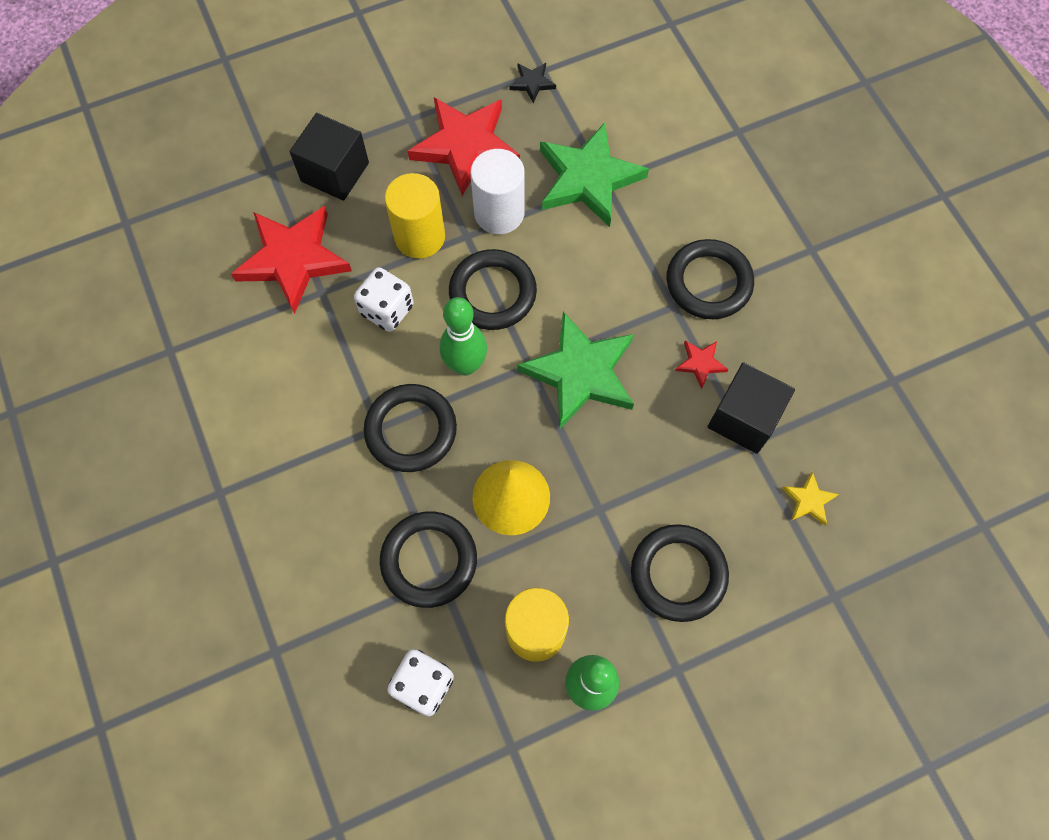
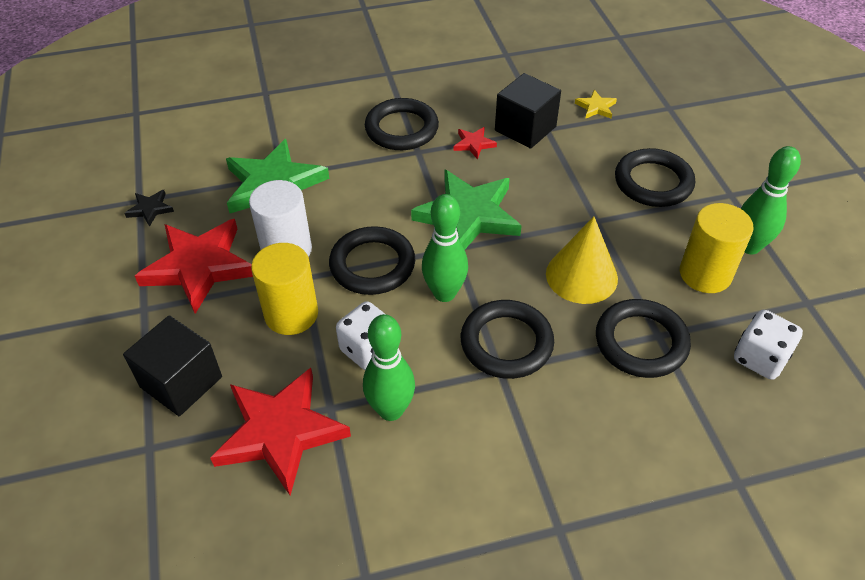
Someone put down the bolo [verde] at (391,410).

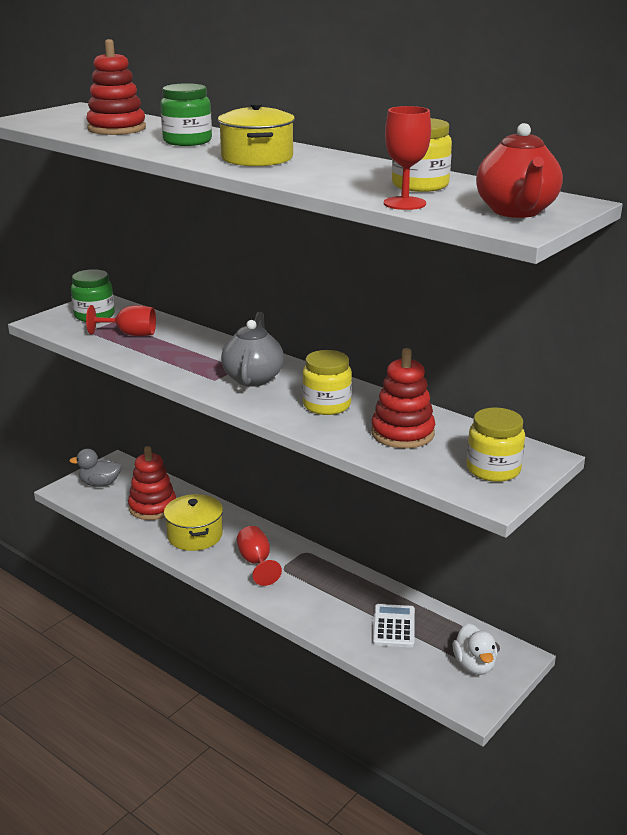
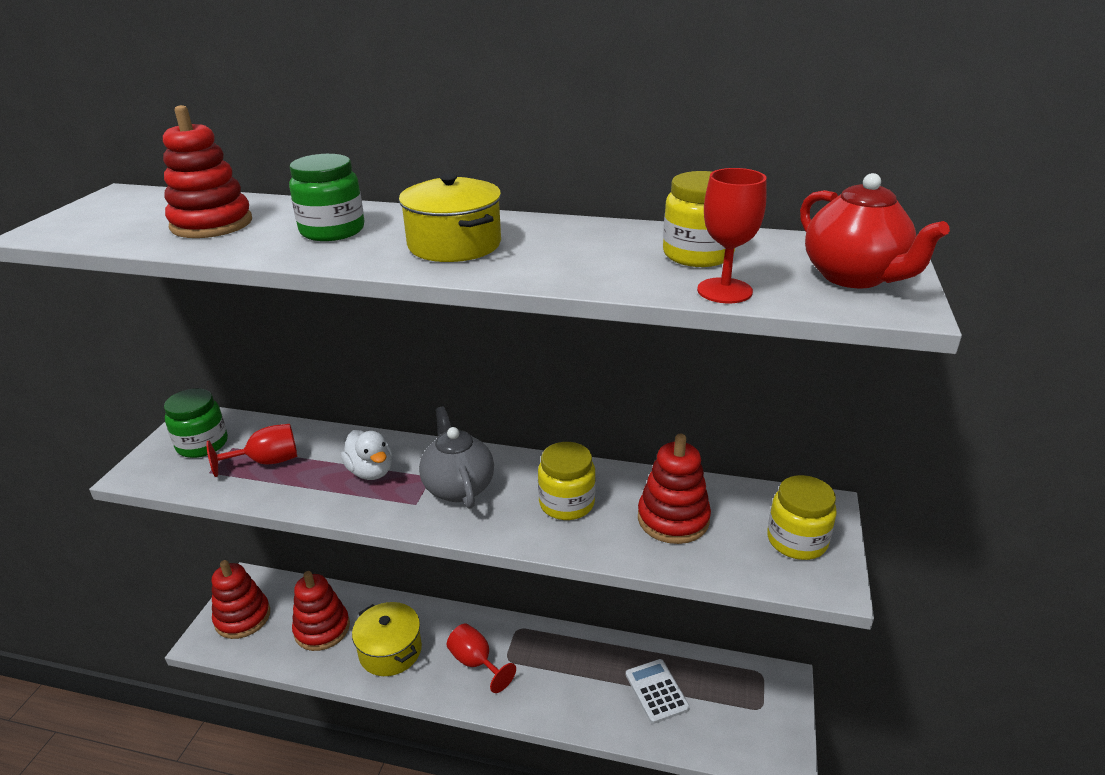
Someone swapped the pato [gris] at (100,484) for the juguete apilable [rojo] at (243,617).
Someone carried the pato [blanco] from (474,665) to (371,471).

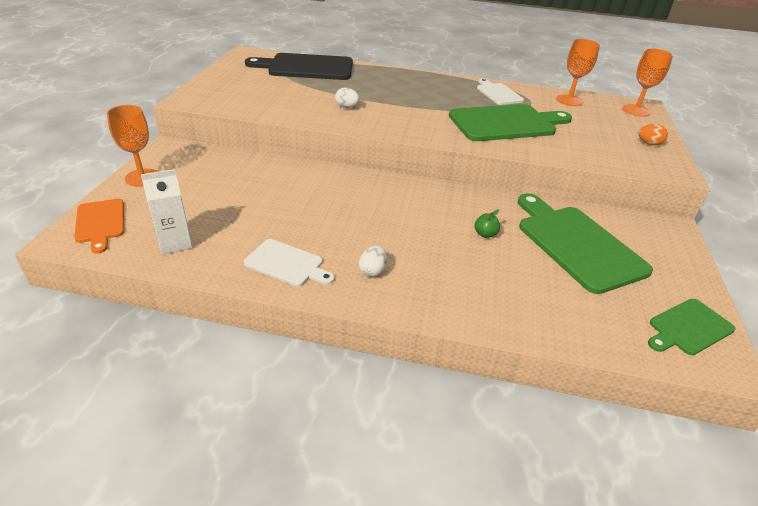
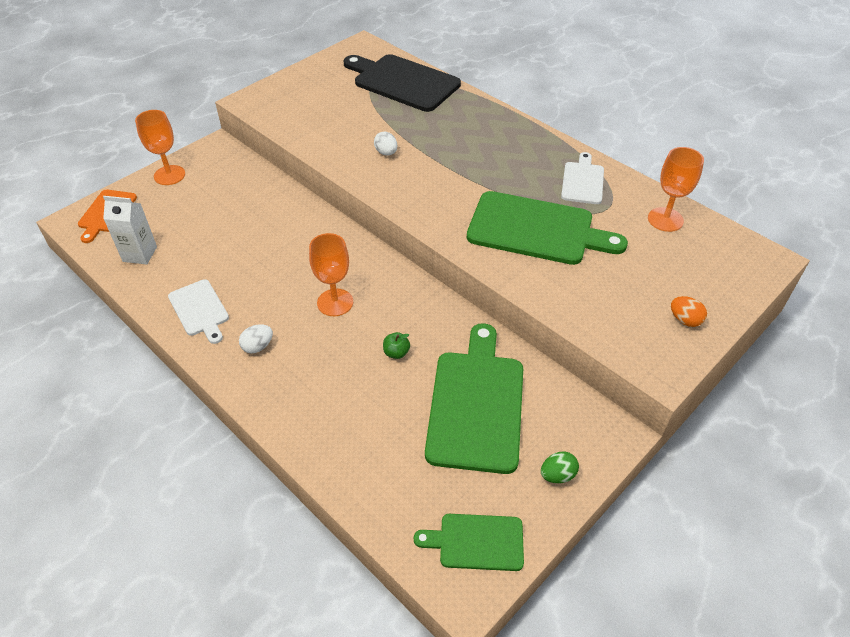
Someone carried the copa [naranja] from (636,110) to (335,302).
Someone put down the huevo [verde] at (557,475).

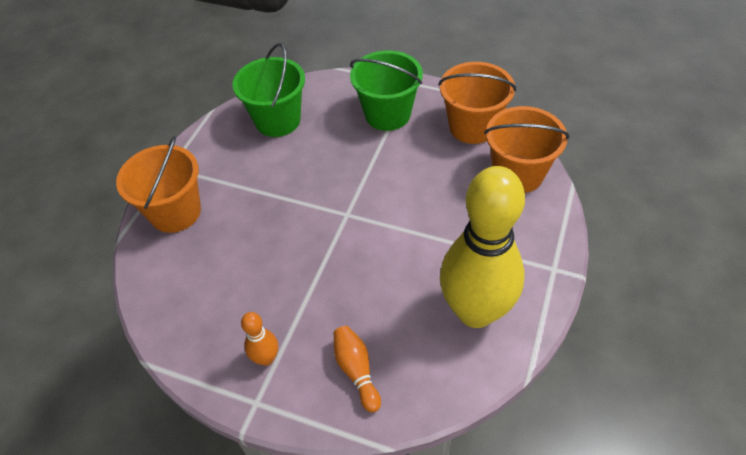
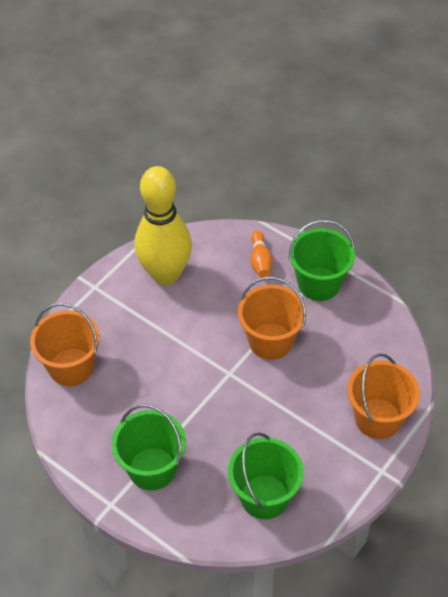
Someone carried the balde [naranja] from (472,127) to (270,341).
Someone swapped the bolo [naranja] at (266,358) for the balde [verde] at (319,284).

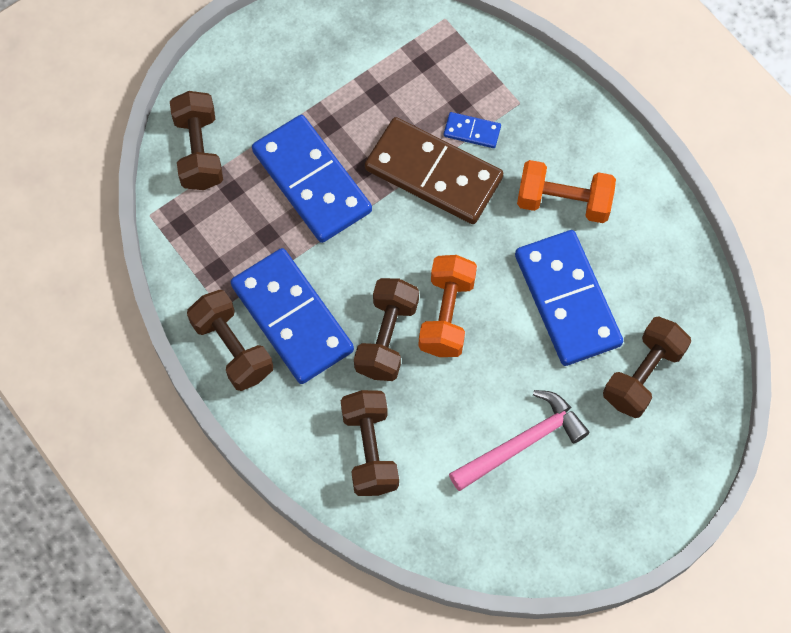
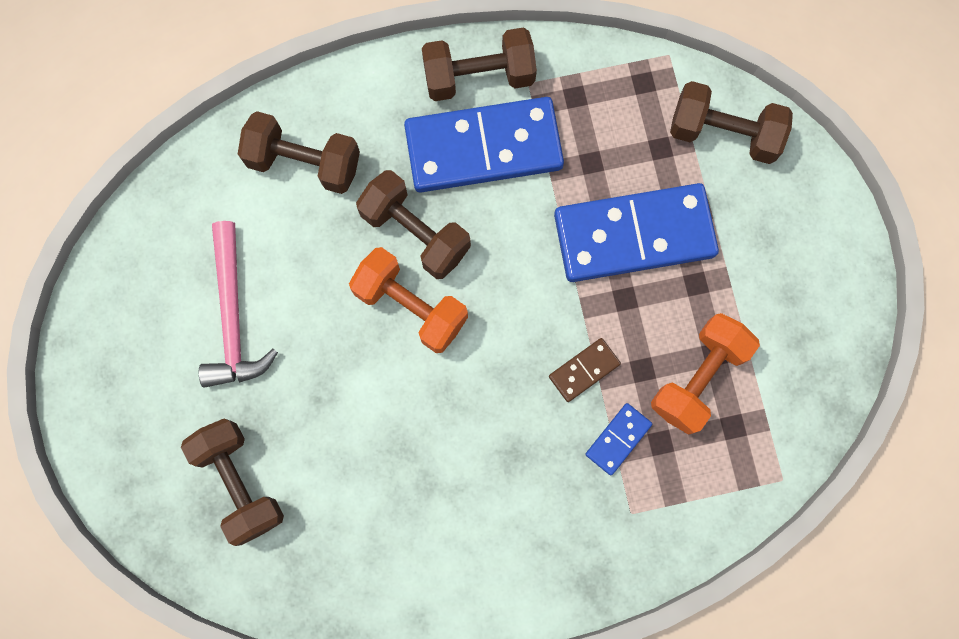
Someone scaled the ficha de dominó [marrón] at (433,174) by 0.43.
Someone carried the mancuerna [naranja] from (563,202) to (698,377).
Someone took away the ficha de dominó [azul] at (567,300).

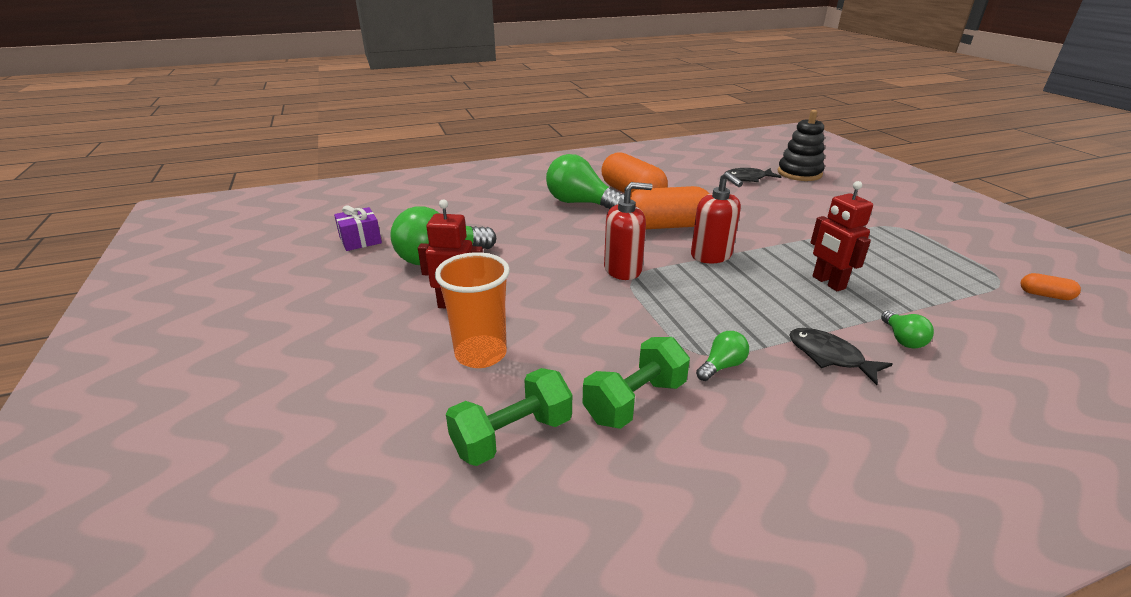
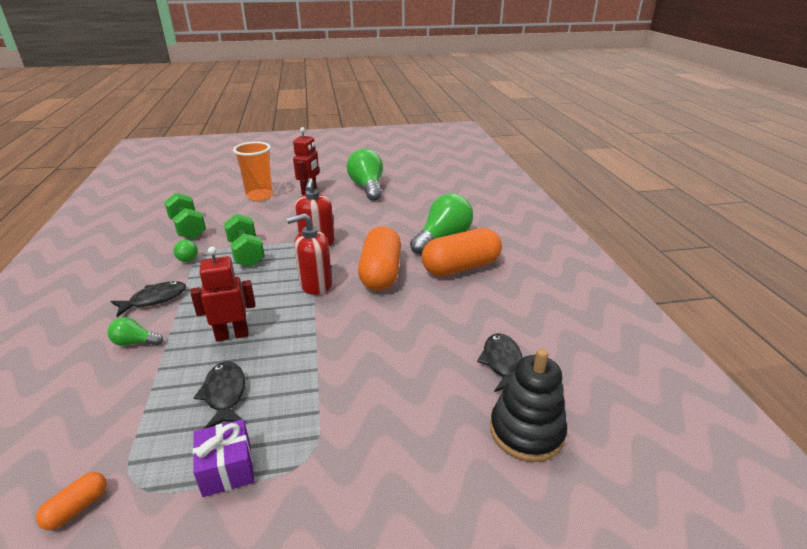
Someone carried the regalo [morado] from (360,240) to (227,469).
Someone carried the mancuerna [verde] from (512,436) to (246,253).
Someone put down the pez [negro] at (224,394).

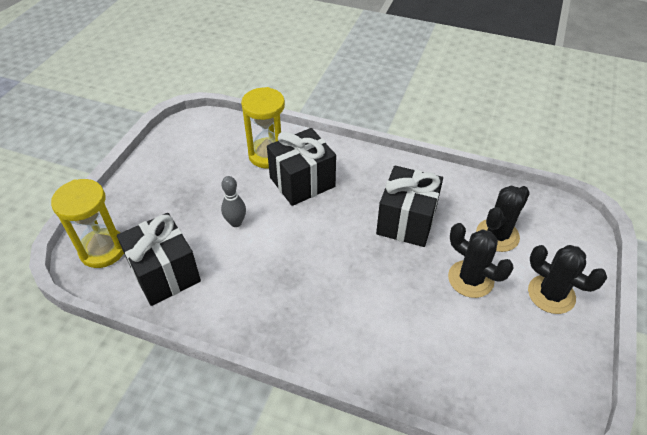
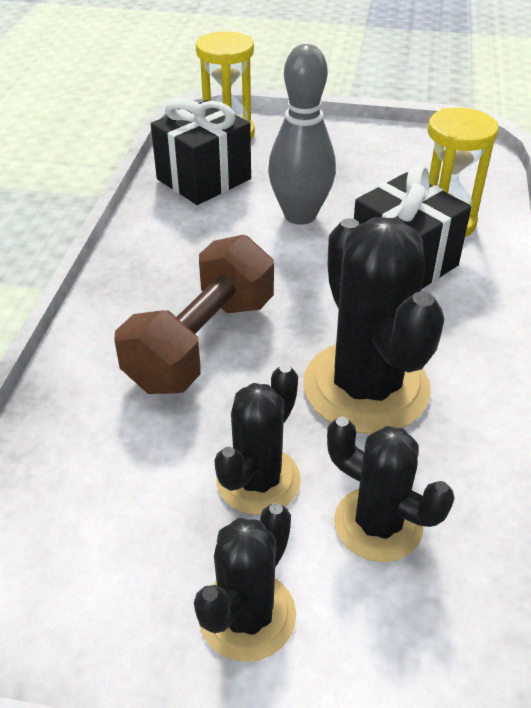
Someone swapped the regalo [negro] at (406,221) for the cactus [negro] at (366,387).
Someone scaled the bolo [gris] at (236,222) by 1.92.
Someone put down the mancuerna [marrón] at (202,342).

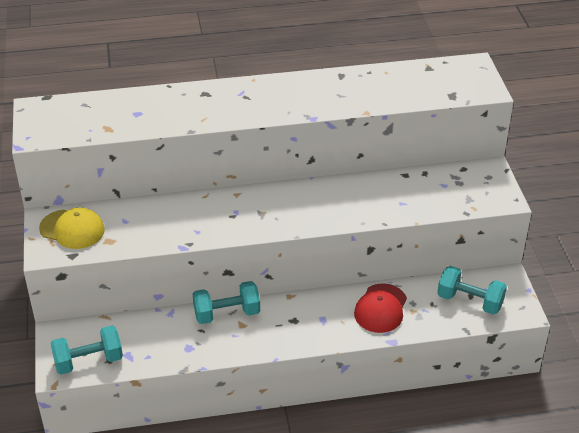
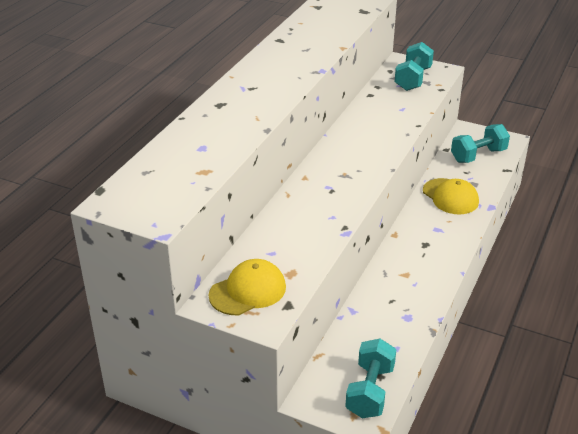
Someone carried the mancuerna [turquesa] from (227,314) to (413,79).
Someone repainted the gorra [rojo] at (380,308), which became the gorra [amarillo] at (450,196).

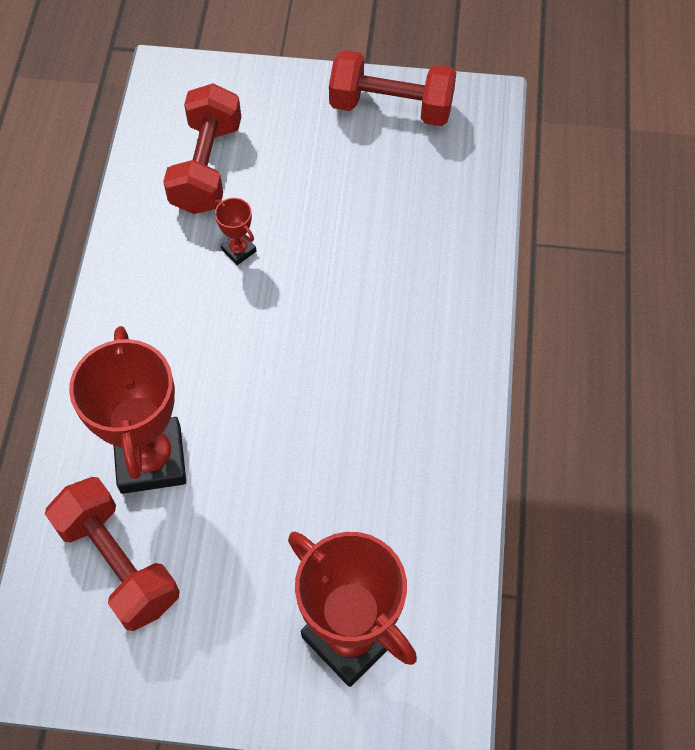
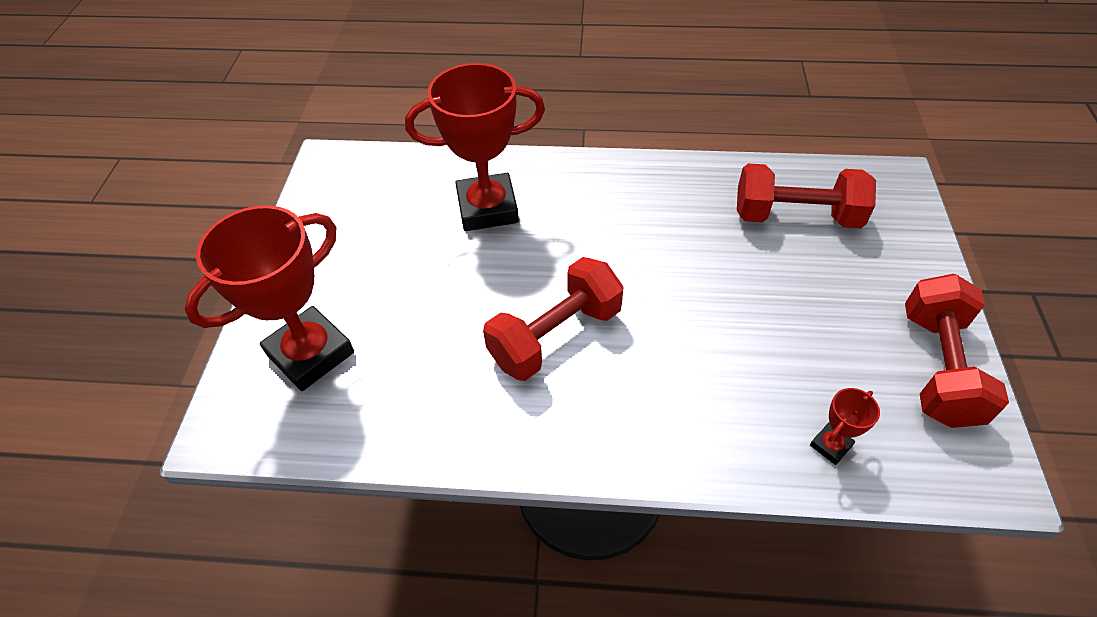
Someone carried the trofeo [rojo] from (239,250) to (830,445).
Someone carried the mancuerna [rojo] from (118,563) to (555,336).

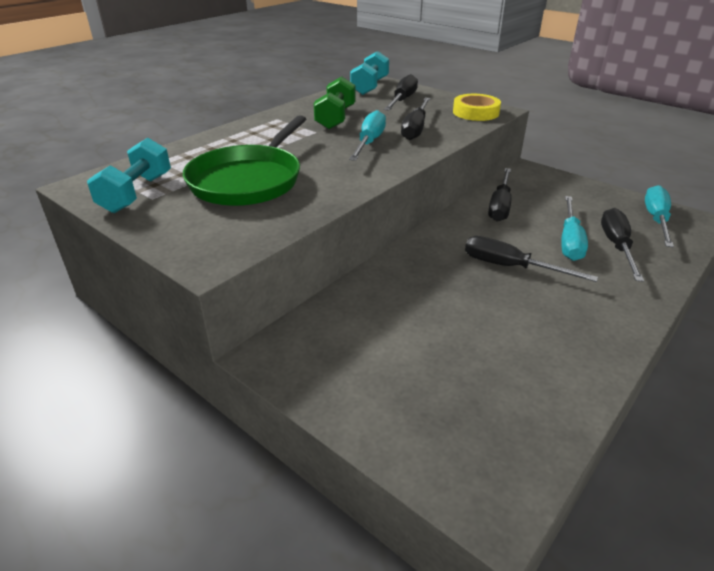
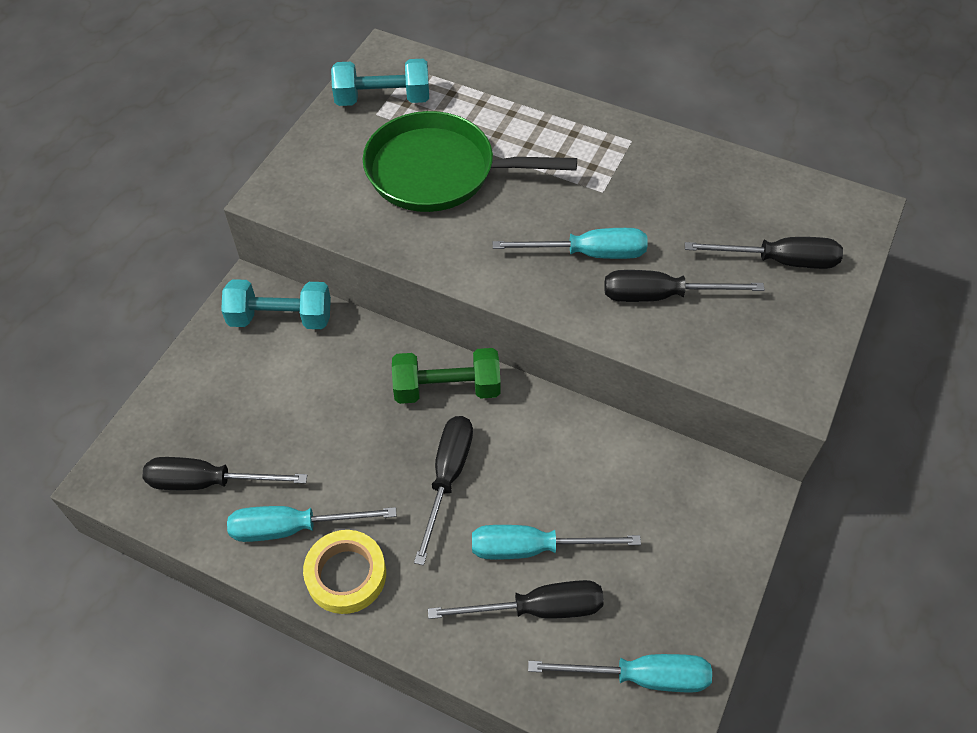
Someone carried the mancuerna [turquesa] from (370,86) to (281,318).
Someone carried the mancuerna [verde] from (335,118) to (447,389).
Someone carried the cinta adhesiva [amarillo] from (475,112) to (346,575).
Someone carried the destornillador [negro] from (500,206) to (208,482).
Someone put down the destornillador [turquesa] at (293,528).

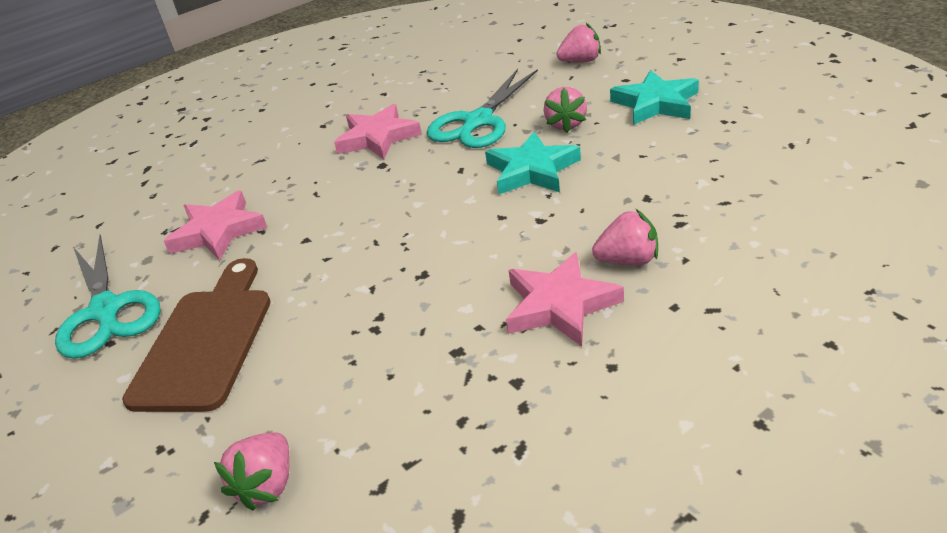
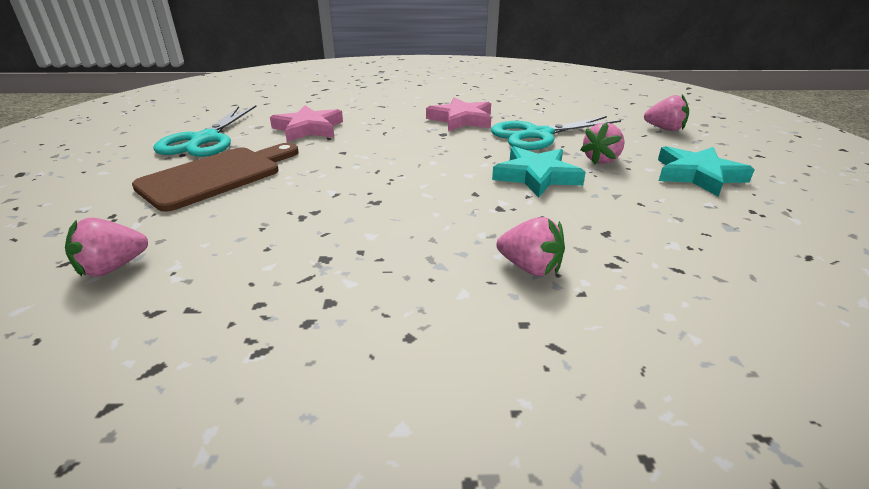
Someone took away the estrella [rosa] at (560,305).

